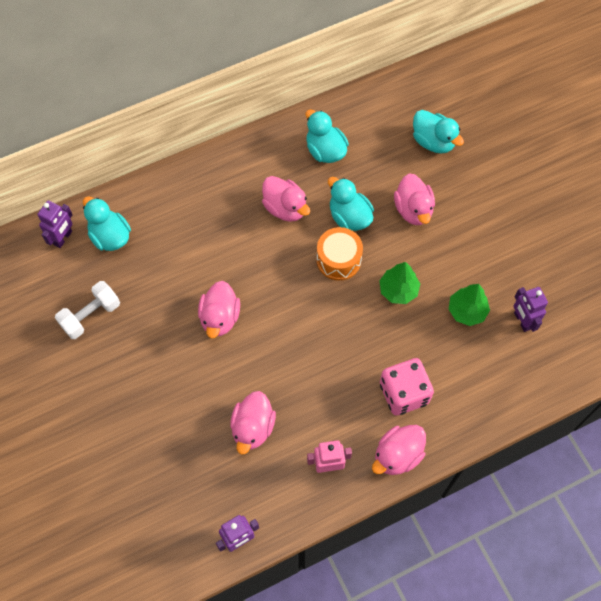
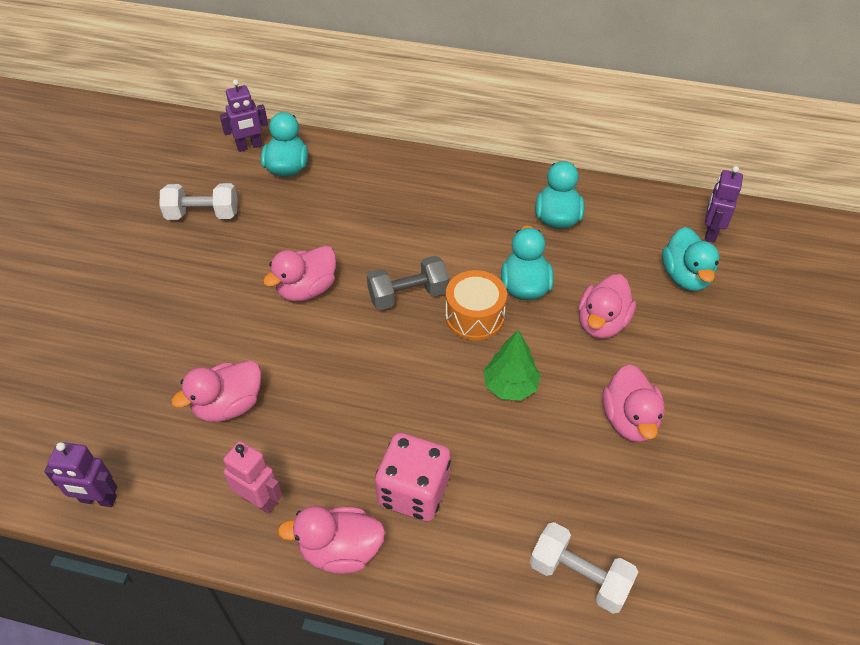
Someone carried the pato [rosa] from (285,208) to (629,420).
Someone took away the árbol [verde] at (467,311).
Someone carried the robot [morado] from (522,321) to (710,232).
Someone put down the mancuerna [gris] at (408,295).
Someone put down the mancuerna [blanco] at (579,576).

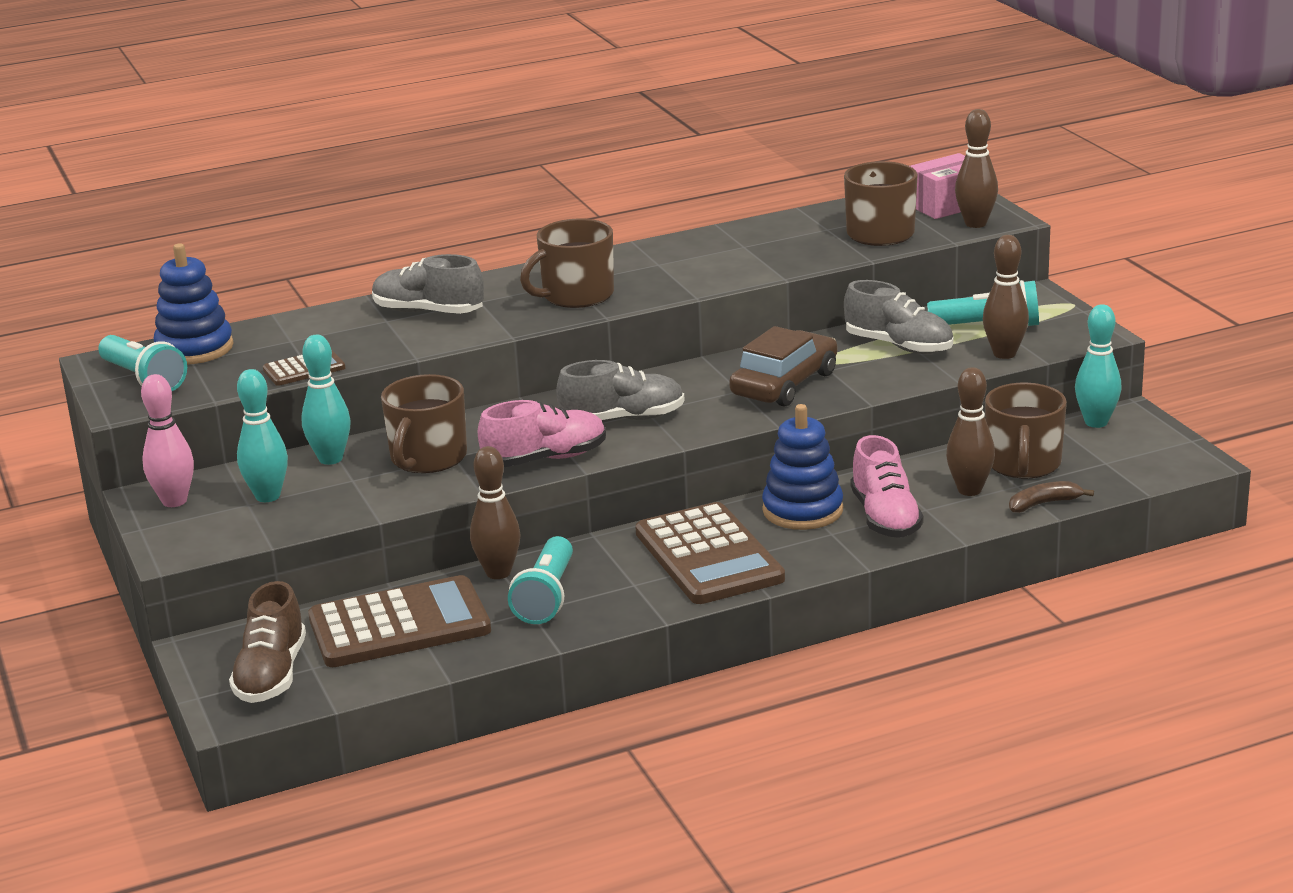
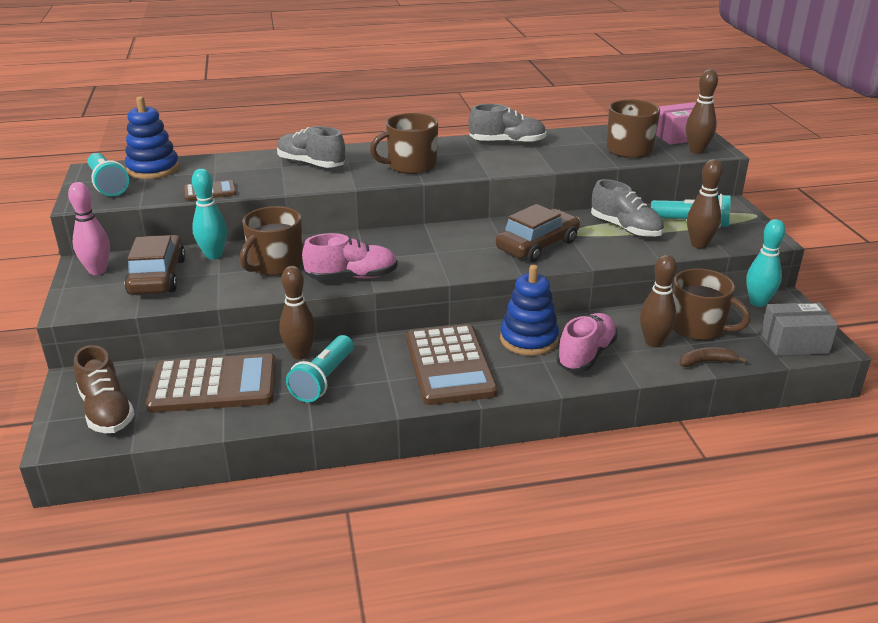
Someone carried the zapato [gris] from (623,419) to (507,143).
Someone swapped the bolo [turquesa] at (268,496) for the coche [marrón] at (157,276).
Someone rotated the taza [marrón] at (1023,464) by 75 degrees counterclockwise.
Someone rotated the zapato [rosa] at (885,517) by 150 degrees counterclockwise.
Someone rotated the zapato [marrón] at (271,675) by 45 degrees counterclockwise.
Someone put down the caja [gris] at (794,343).

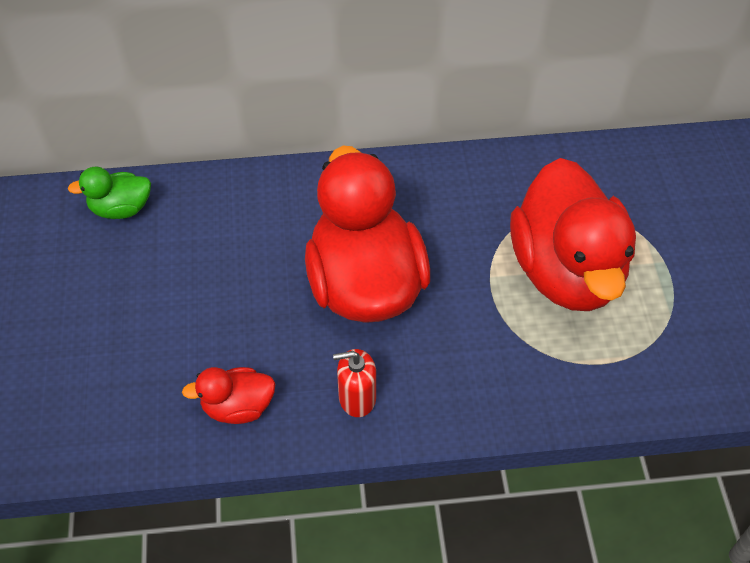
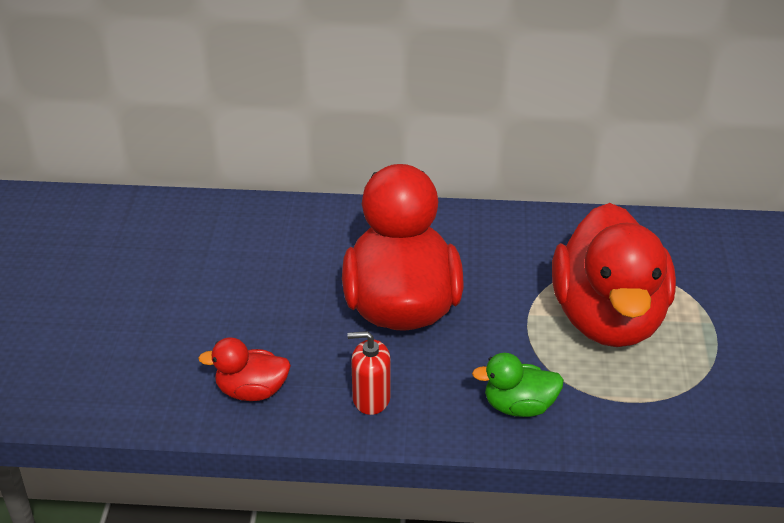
Someone carried the pato [verde] from (121,209) to (519,406).

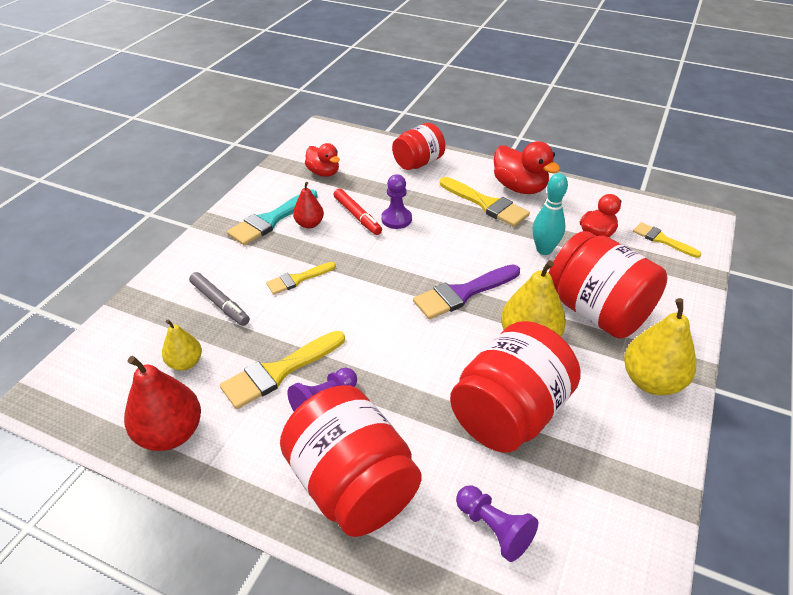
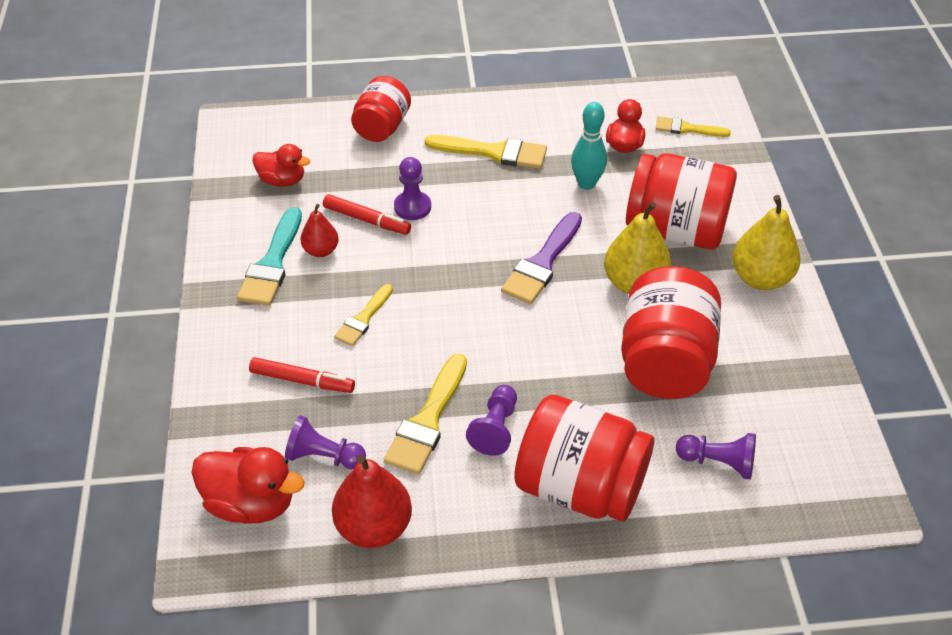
Someone carried the pato [rojo] from (519,188) to (251,503).
Someone repainted the rotulador [gris] at (220,303), which became the rotulador [rojo] at (302,380).
Someone swapped the pera [amarillo] at (185,363) for the peón [morado] at (324,456).

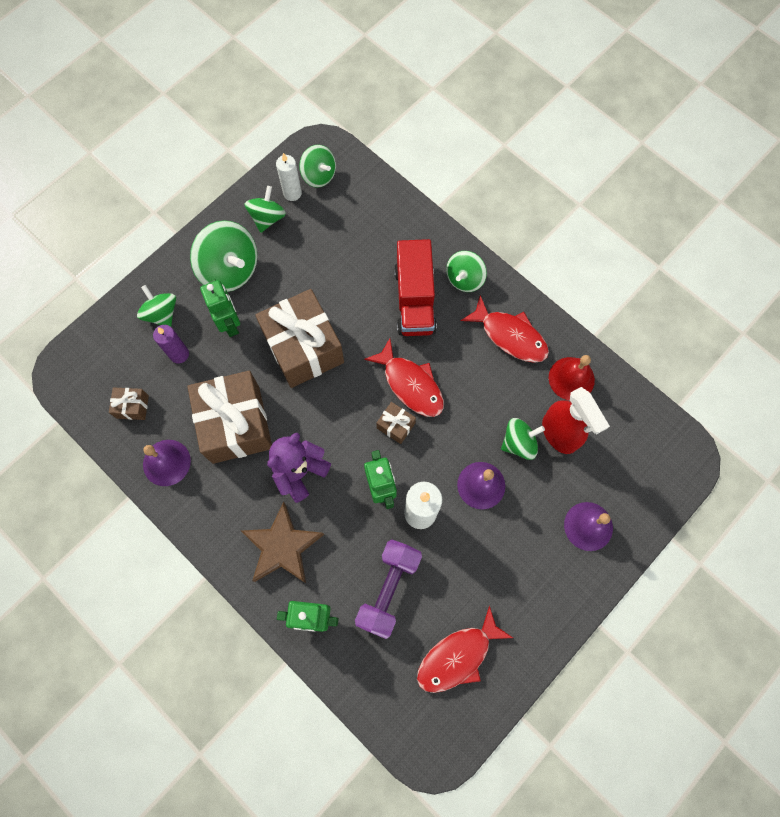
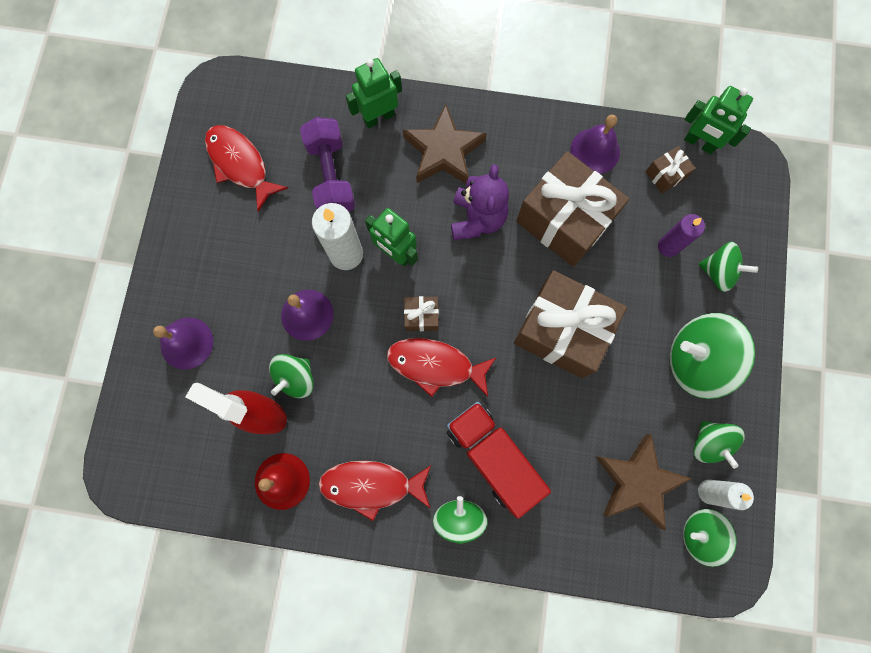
Someone carried the robot [verde] from (230,323) to (699,143).
Someone rotated the pez [rojo] at (457,656) by 60 degrees counterclockwise.
Someone put down the estrella [marrón] at (637,482).

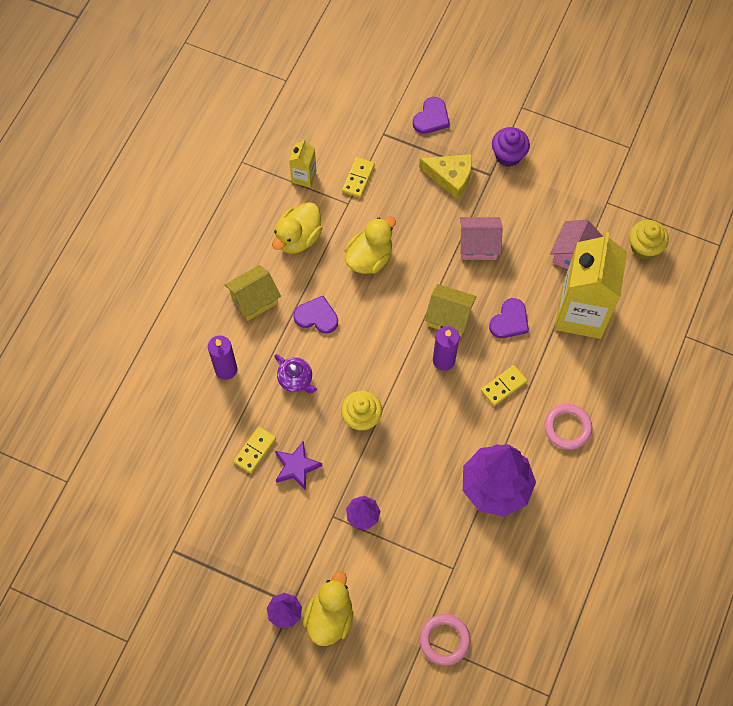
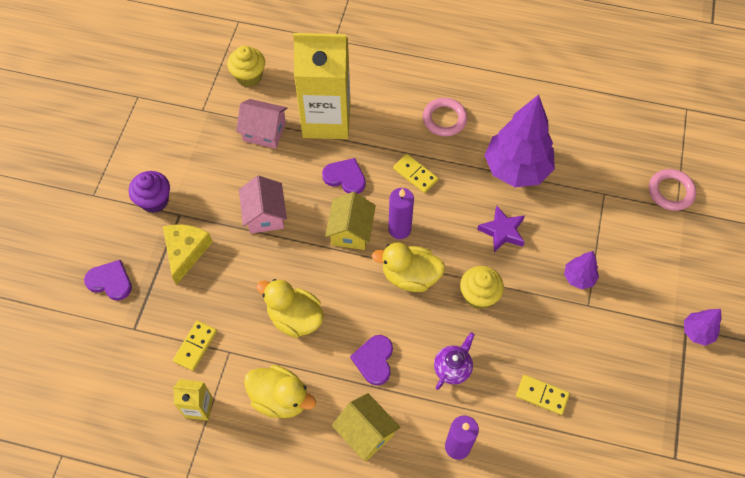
Someone rotated the ficha de dominó [amarillo] at (358,178) by 75 degrees counterclockwise.
Someone carried the estrella [morado] from (296,467) to (502,231).
Someone carried the pato [amarillo] from (330,617) to (410,276).

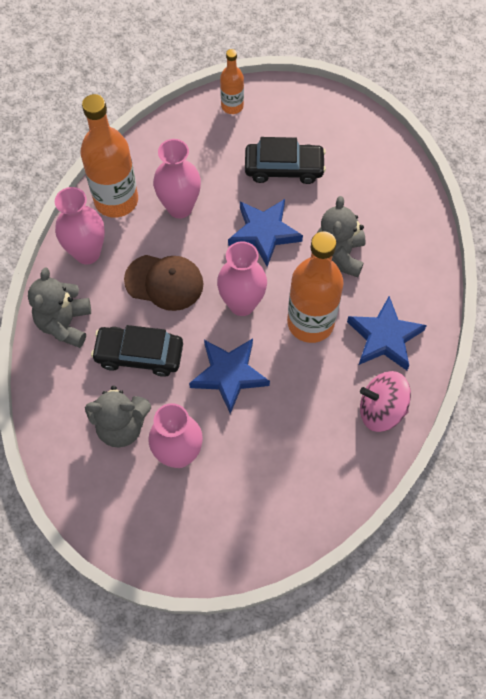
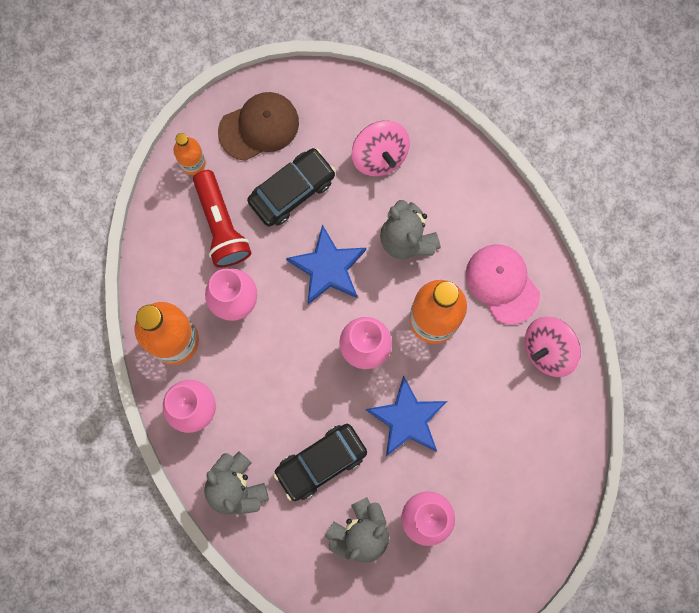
Someone carried the gorra [marrón] from (164,282) to (259,127).
Someone swapped the estrella [azul] at (384,337) for the gorra [rosa] at (502,283).
Someone put down the peonza [rosa] at (380,155).
Someone put down the lámpara de mano [rojo] at (221,225).

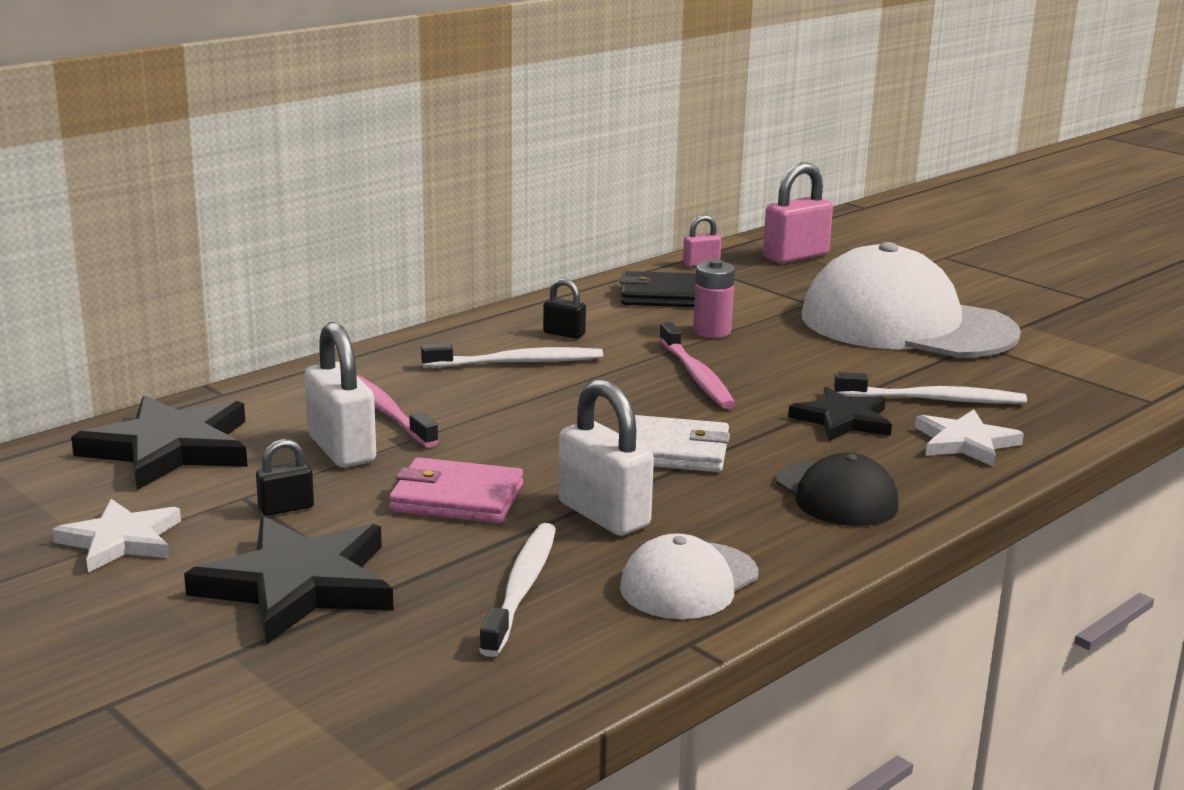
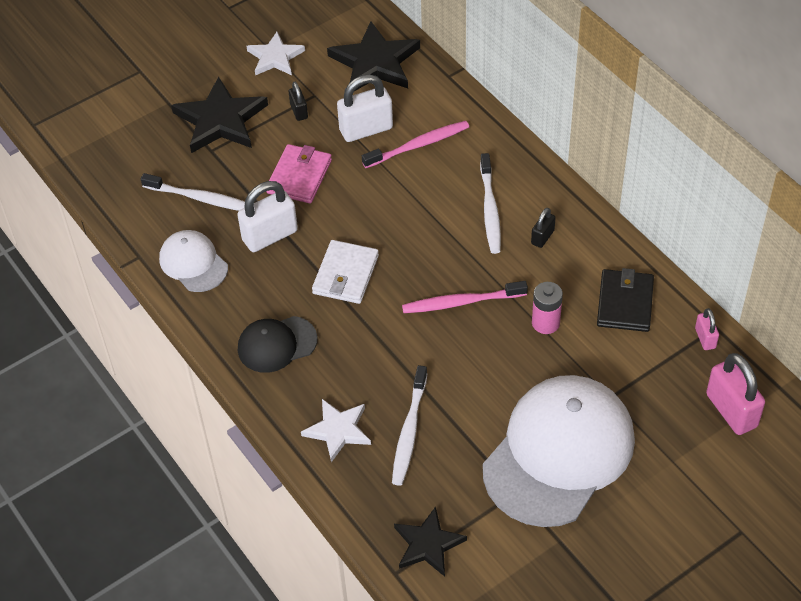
Someone carried the estrella [negro] from (843,420) to (428,544).

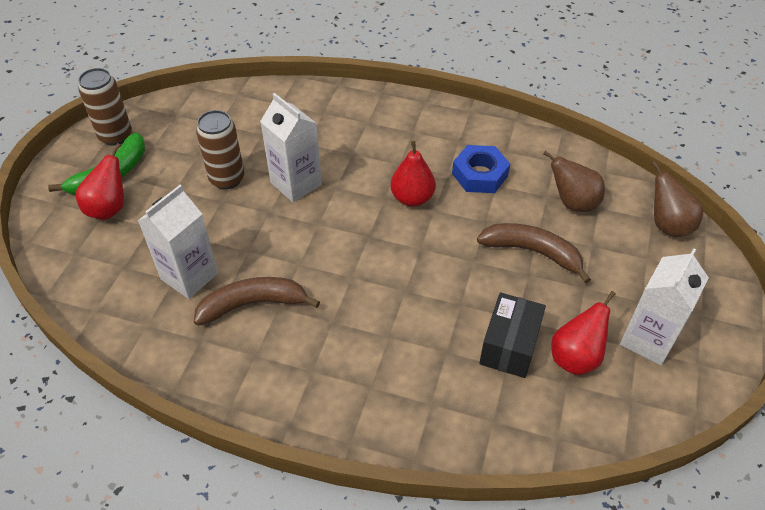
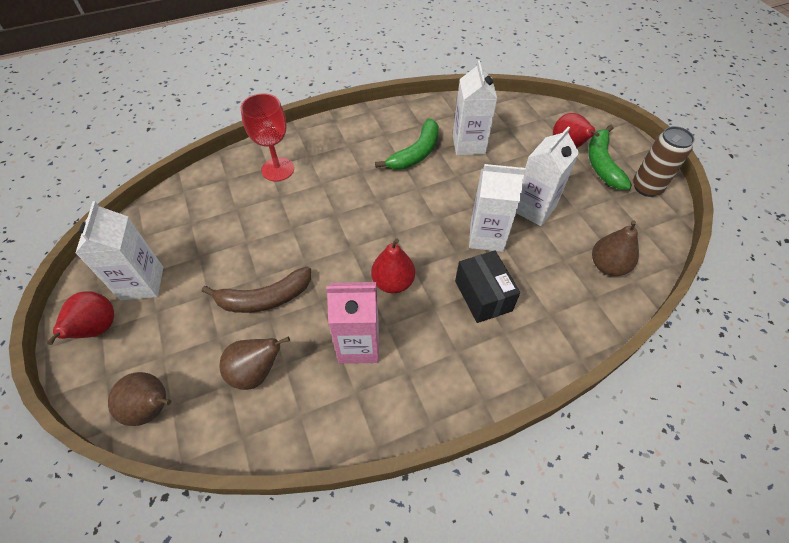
Someone swapped the lata [marrón] at (227,179) for the cartón de leche [blanco] at (534,208).
Someone swapped the tuerca [azul] at (480,175) for the cartón de leche [rosa] at (359,345).
Someone repainted the plátano [marrón] at (253,304), which became the plátano [verde] at (416,153).
Someone carried the pera [rojo] from (575,357) to (97,329).
Someone carried the caja [negro] from (509,346) to (483,296).
Someone put down the copa [rojo] at (278,169).
Someone put down the pera [marrón] at (607,266).

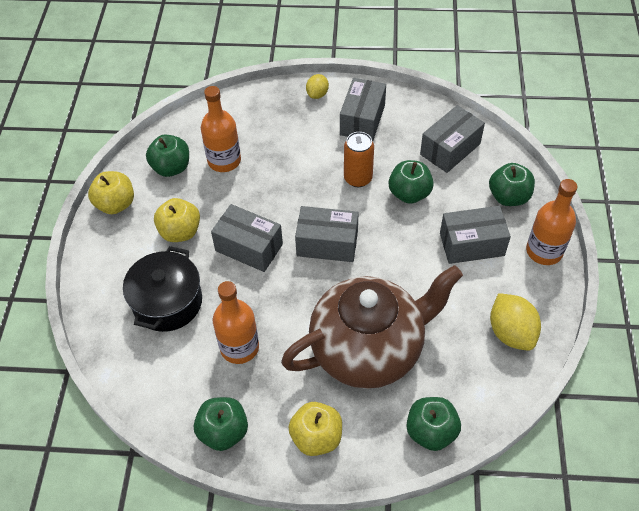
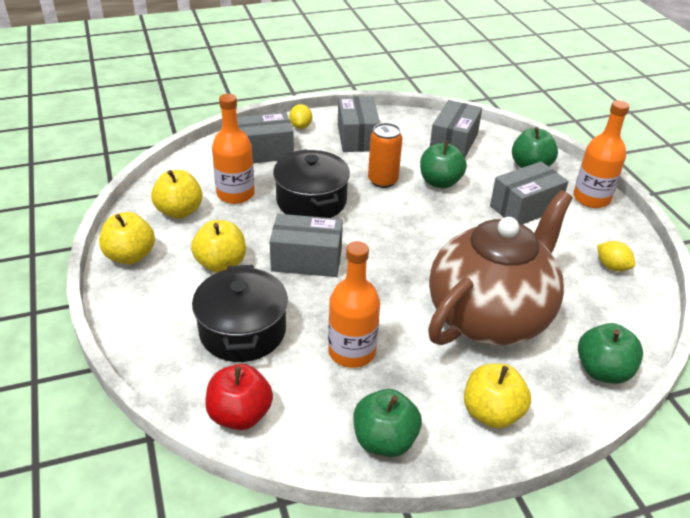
Someone repainted the manzana [verde] at (171,167), which became the manzana [amarillo] at (179,211).
Someone carried the caja [gris] from (327,243) to (263,152).
Someone scaled the limón [amarillo] at (511,332) by 0.59.
Someone put down the olla [negro] at (311,201).
Someone put down the manzana [rojo] at (240,415).

